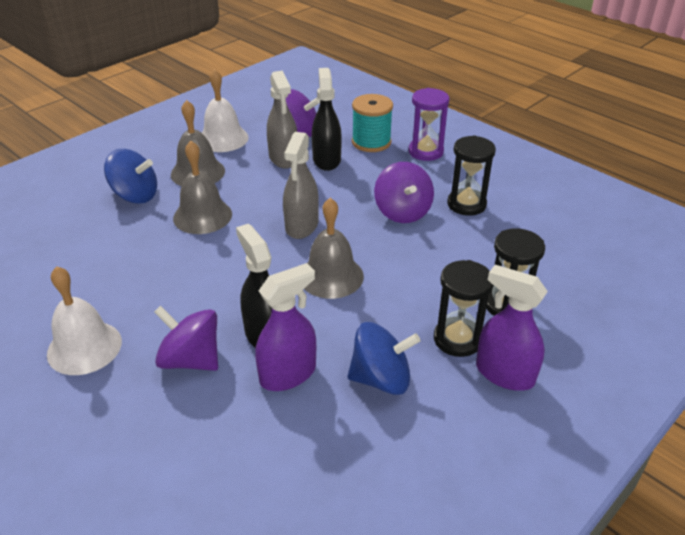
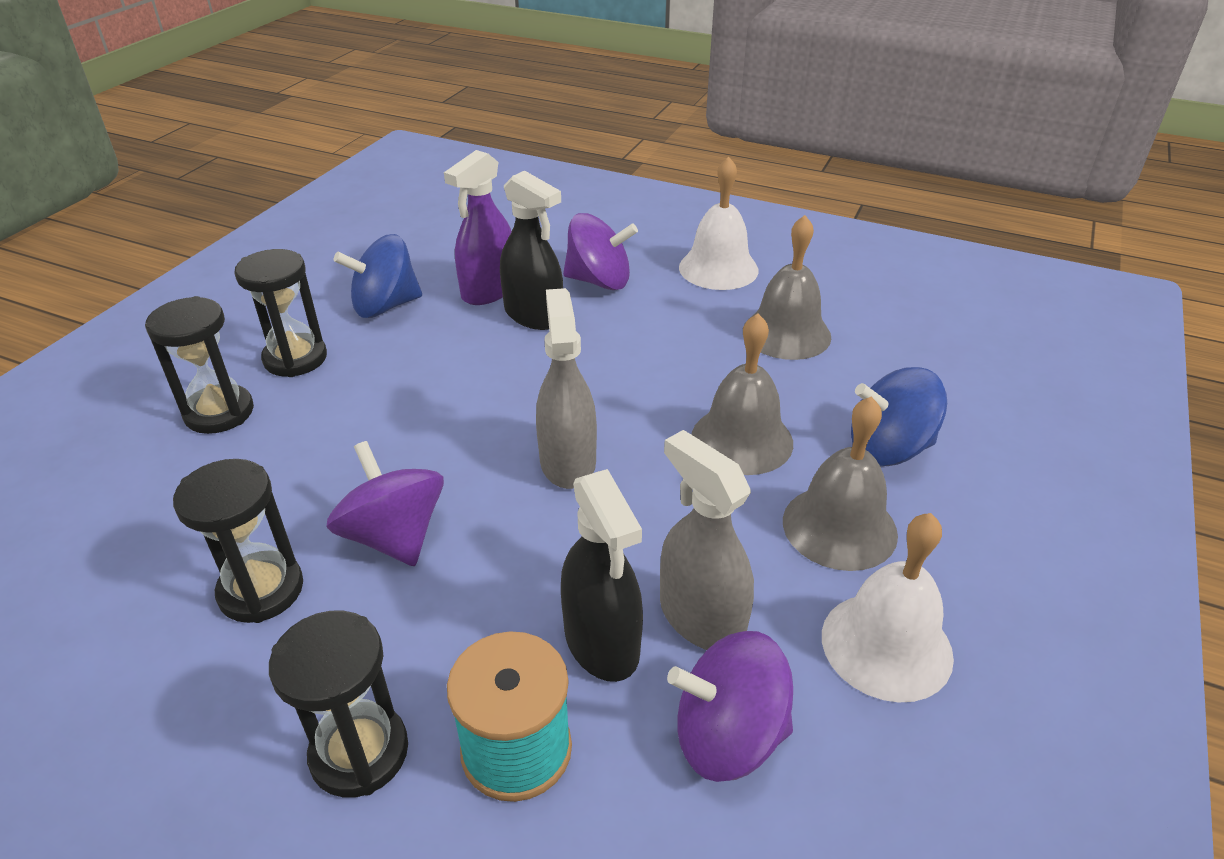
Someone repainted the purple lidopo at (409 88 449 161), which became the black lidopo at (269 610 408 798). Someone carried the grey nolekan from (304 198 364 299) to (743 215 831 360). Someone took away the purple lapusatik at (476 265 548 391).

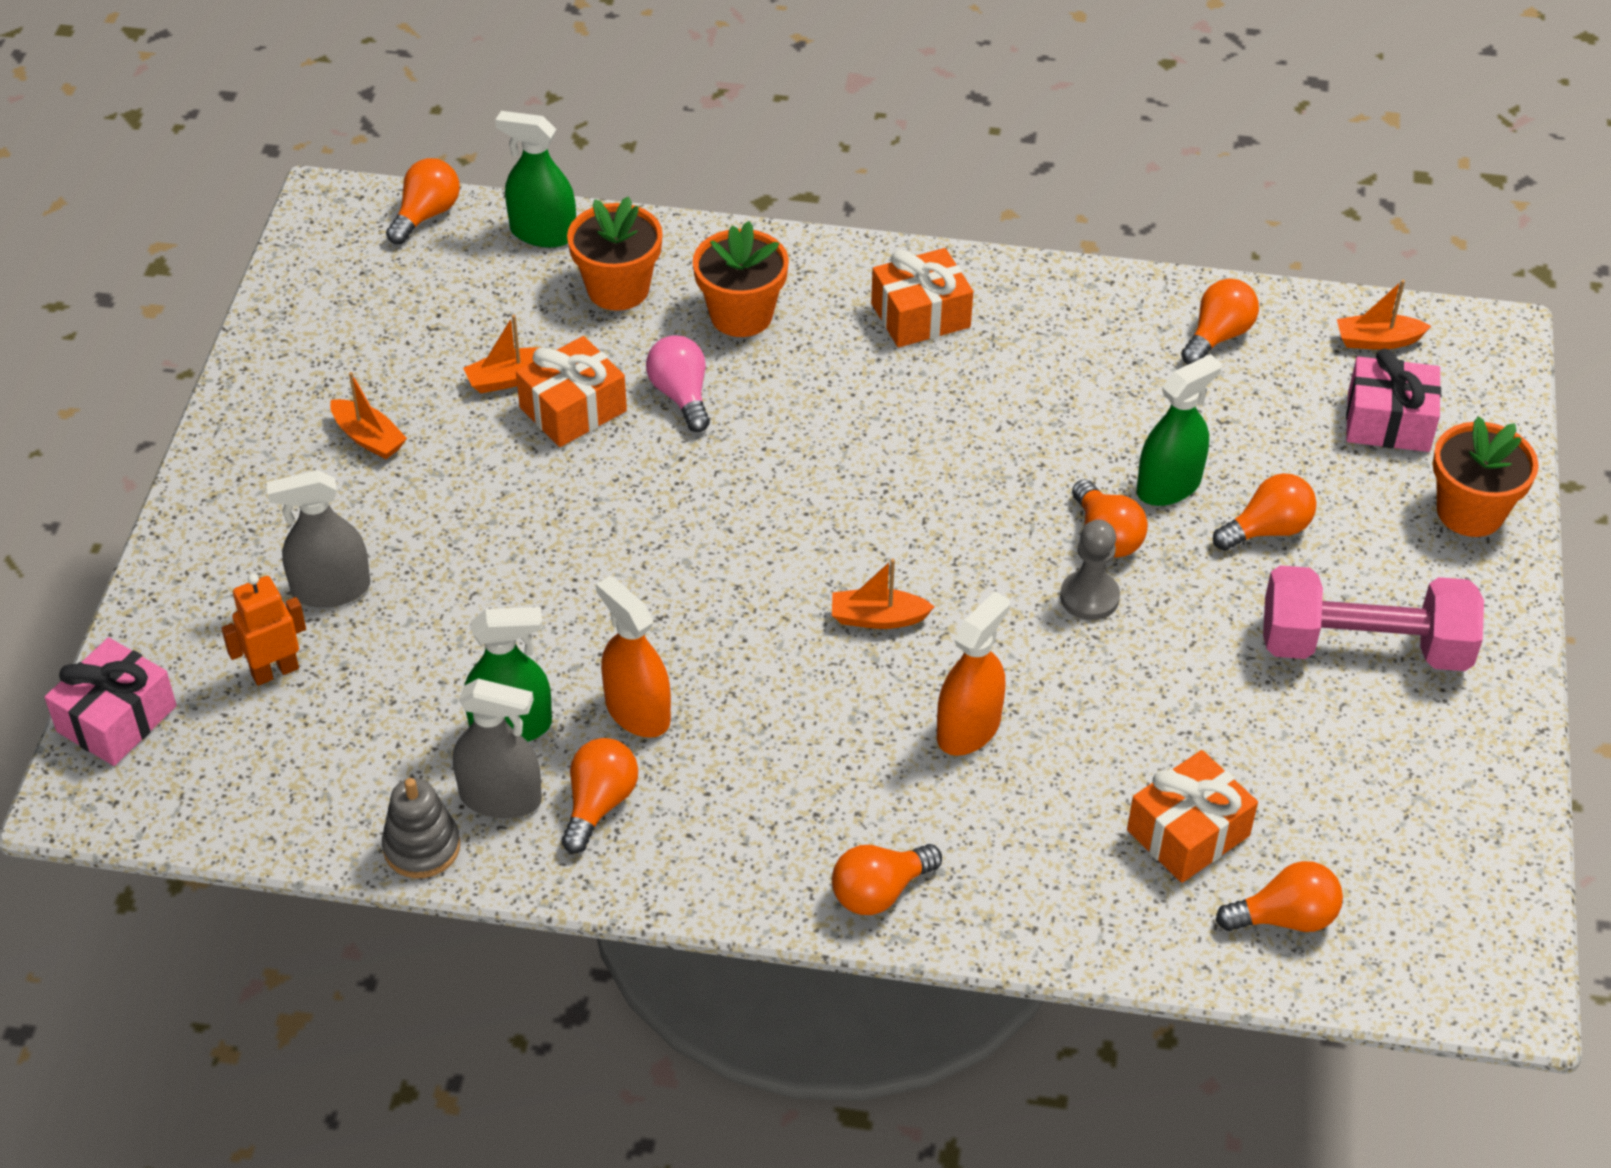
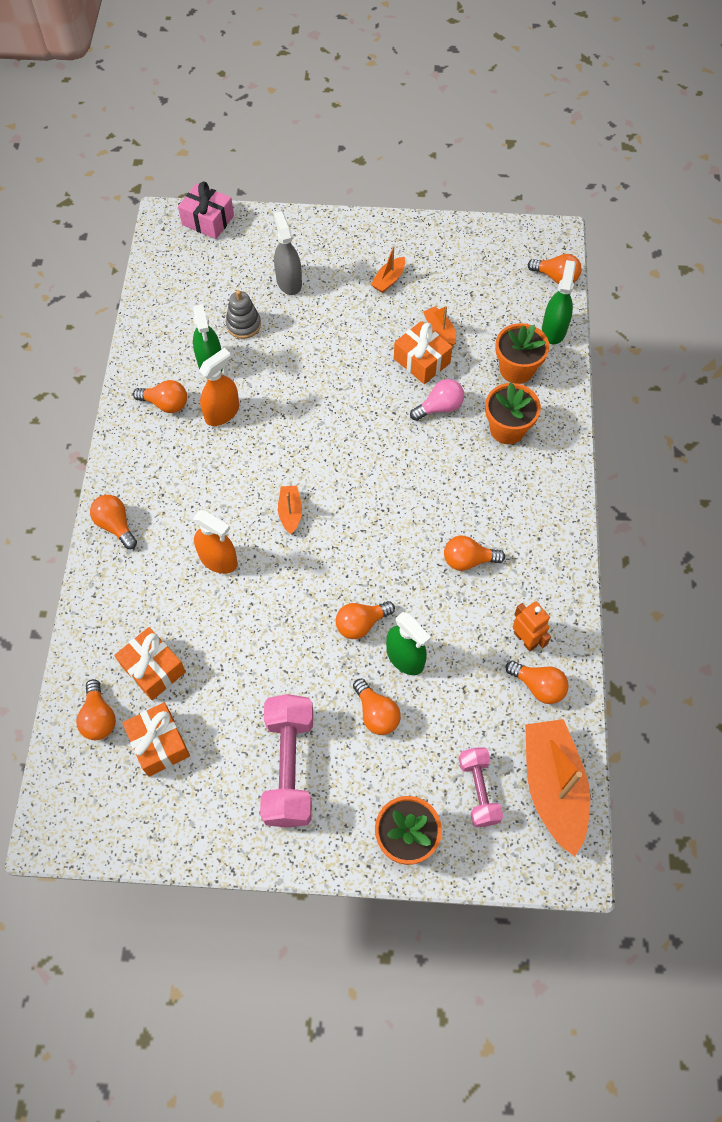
Someone carried the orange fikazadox from (871 248 973 347) to (122 703 190 777). Someone carried the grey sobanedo from (382 778 460 879) to (226 290 261 339). Someone put down the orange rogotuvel at (444 536 505 571). Someone swapped the pink fikazadox at (1346 349 1441 452) for the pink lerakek at (459 748 503 827). Someone carried the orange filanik from (221 574 306 686) to (513 602 551 652). Someone scaled the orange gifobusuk at (1337 280 1431 350) by 2.16. Someone took away the grey lapusatik at (453 679 542 818). Someone took away the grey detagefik at (1060 520 1120 620).

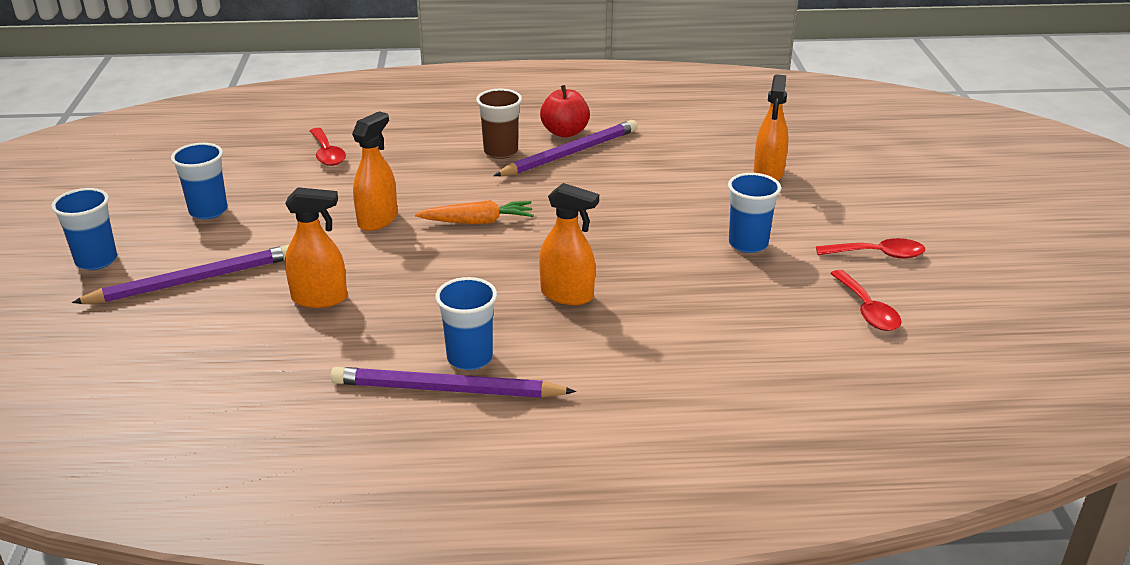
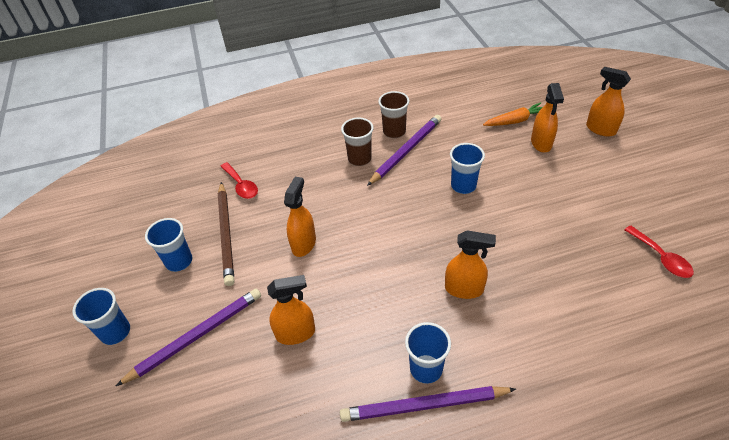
Someone put down the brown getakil at (218 182 234 286). Someone swapped the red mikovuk at (540 85 590 138) for the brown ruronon at (378 91 410 138). Someone carried the blue ruronon from (728 173 781 253) to (450 143 485 194). Someone carried the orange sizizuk from (415 200 534 224) to (483 102 543 126). Someone put down the orange lapusatik at (586 67 631 137). Someone took away the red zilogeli at (816 238 925 259).

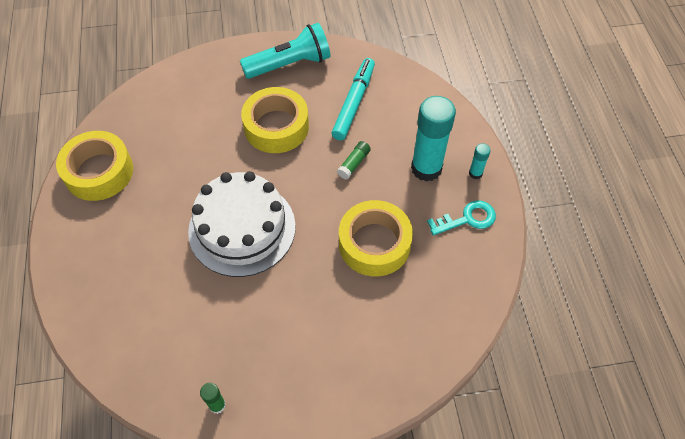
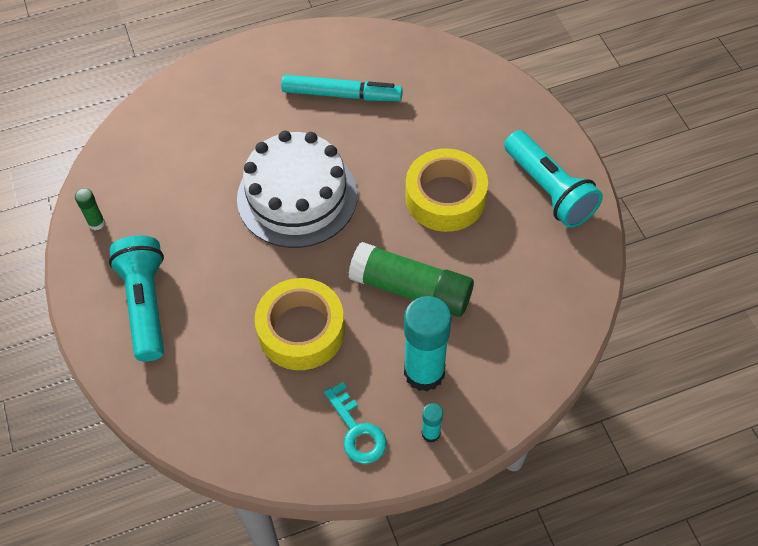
Someone put down the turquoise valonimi at (109 235 164 362). Someone carried the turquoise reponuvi from (331 58 375 140) to (281 75 403 101). Someone scaled the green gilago at (337 141 371 179) by 2.25. Someone took away the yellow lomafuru at (56 131 133 201).

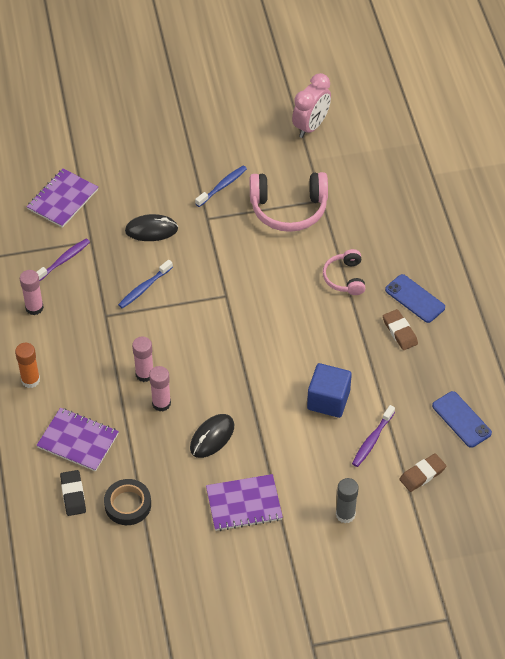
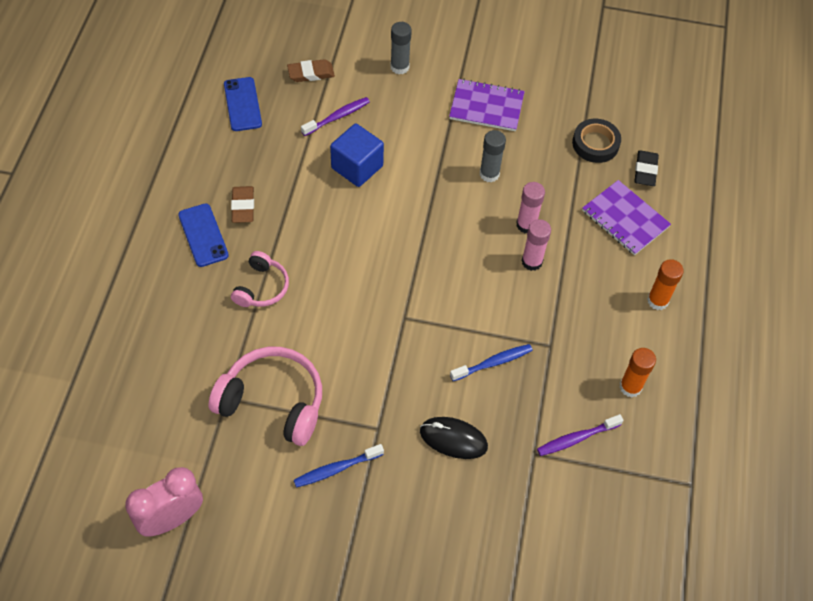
Someone swapped the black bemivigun at (190 414 234 458) for the grey gilago at (480 130 506 182). Someone repainted the pink gilago at (20 270 44 315), which became the orange gilago at (619 348 656 397). Someone took away the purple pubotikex at (26 168 98 228).

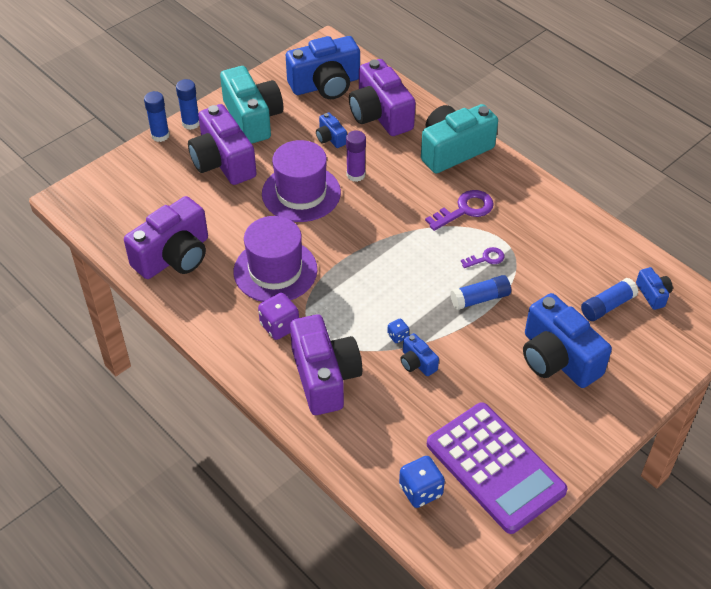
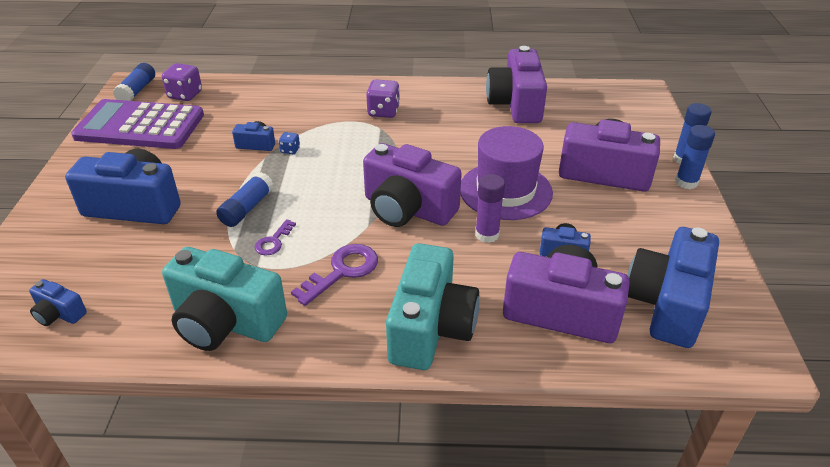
Someone carried the blue gilago from (581 278 639 321) to (113 63 155 101). Someone repainted the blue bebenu at (399 456 445 508), which became the purple bebenu at (162 63 202 101). Someone carried the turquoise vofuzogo from (220 66 283 144) to (162 247 287 351). Someone rotated the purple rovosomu at (425 190 494 231) by 150 degrees counterclockwise. Someone carried the purple vofuzogo from (290 315 362 415) to (363 143 462 227). Someone took away the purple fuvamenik at (234 216 317 302).

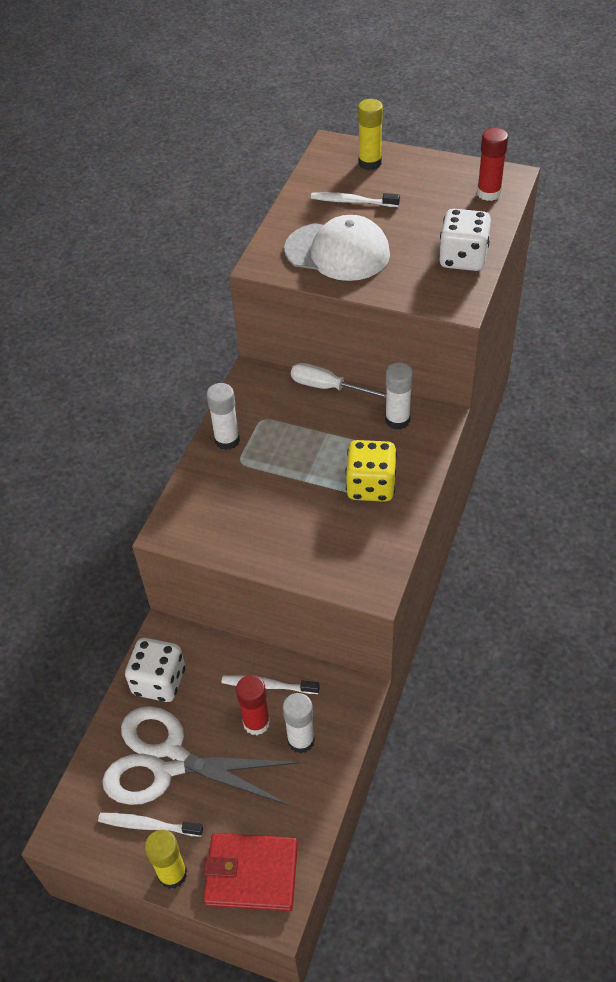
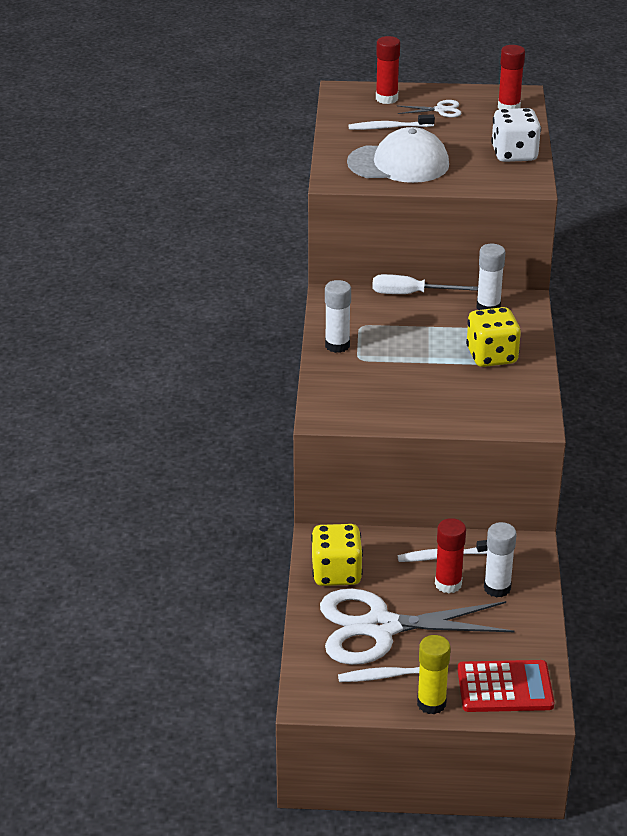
Someone repainted the white bebenu at (125 638 185 702), which became the yellow bebenu at (311 524 363 586). Someone repainted the yellow gilago at (358 99 383 170), which became the red gilago at (376 36 400 104). Someone put down the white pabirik at (398 100 462 117). Someone swapped the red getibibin at (203 833 298 911) for the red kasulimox at (457 660 554 712).

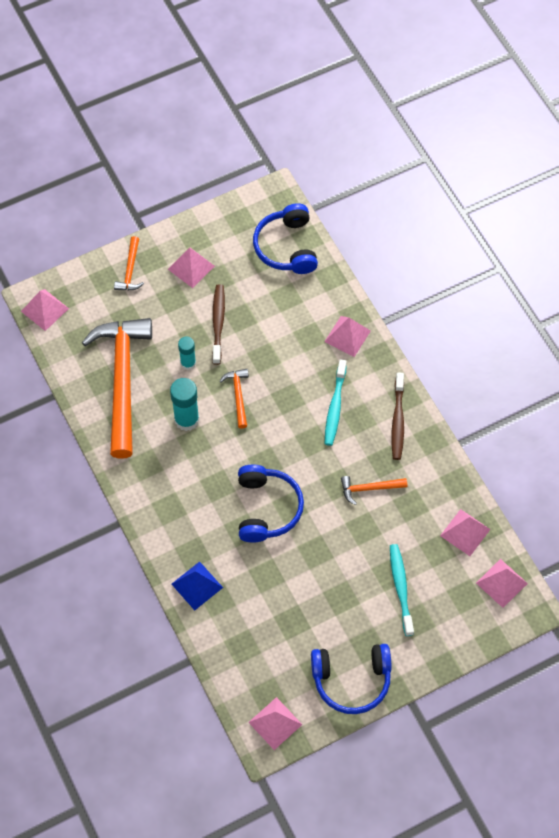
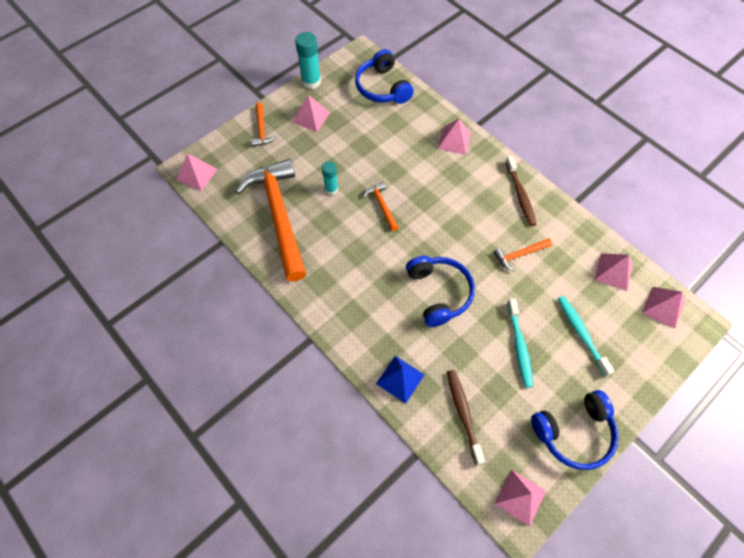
Someone carried the turquoise gilago from (170 378 199 431) to (295 32 321 89). Someone carried the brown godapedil from (212 284 225 365) to (447 370 485 465). Someone carried the turquoise godapedil from (325 359 347 446) to (507 298 533 388).

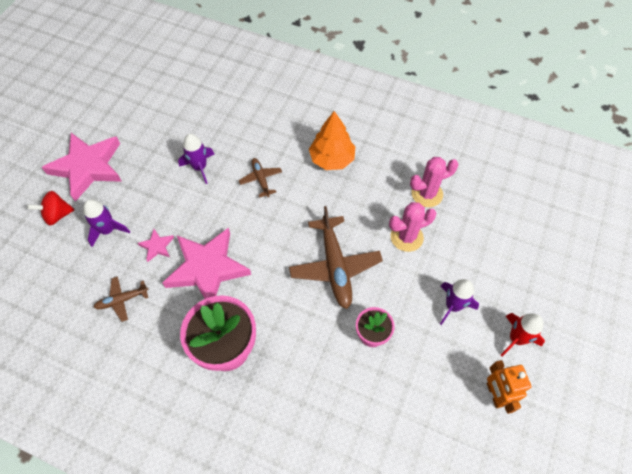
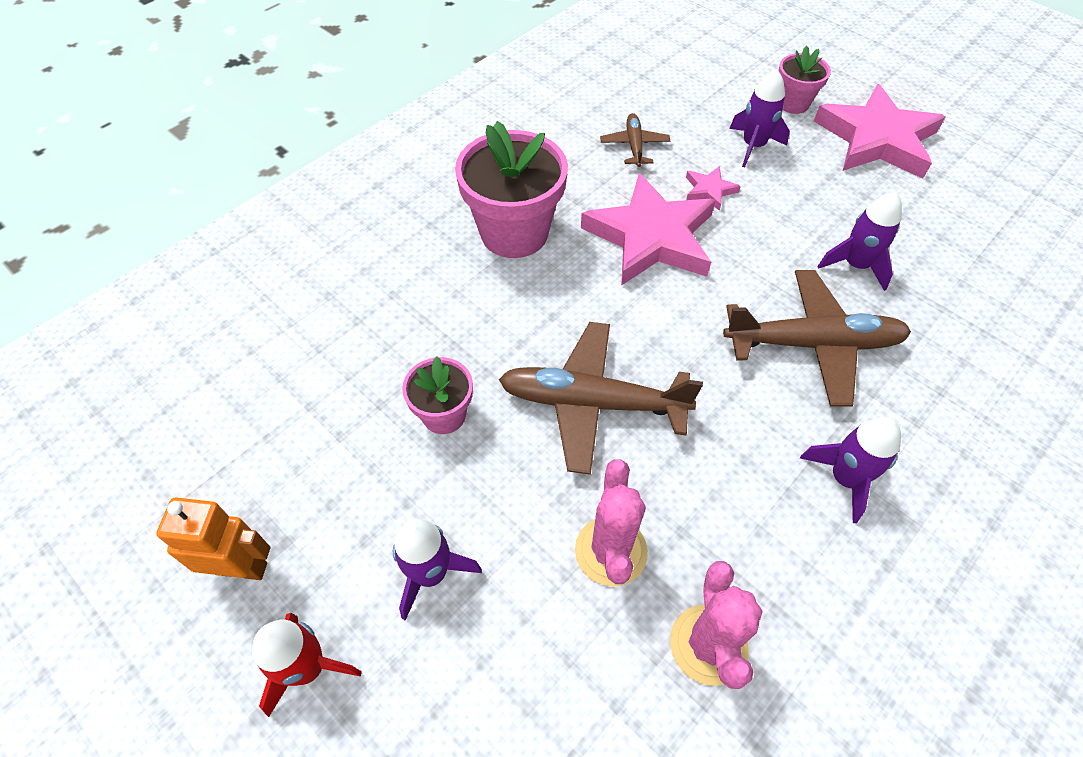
Someone scaled the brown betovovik at (239 158 282 198) by 1.93. Someone swapped the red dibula at (27 191 75 226) for the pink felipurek at (778 46 831 114). Someone swapped the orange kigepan at (309 111 355 170) for the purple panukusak at (800 417 901 523).

